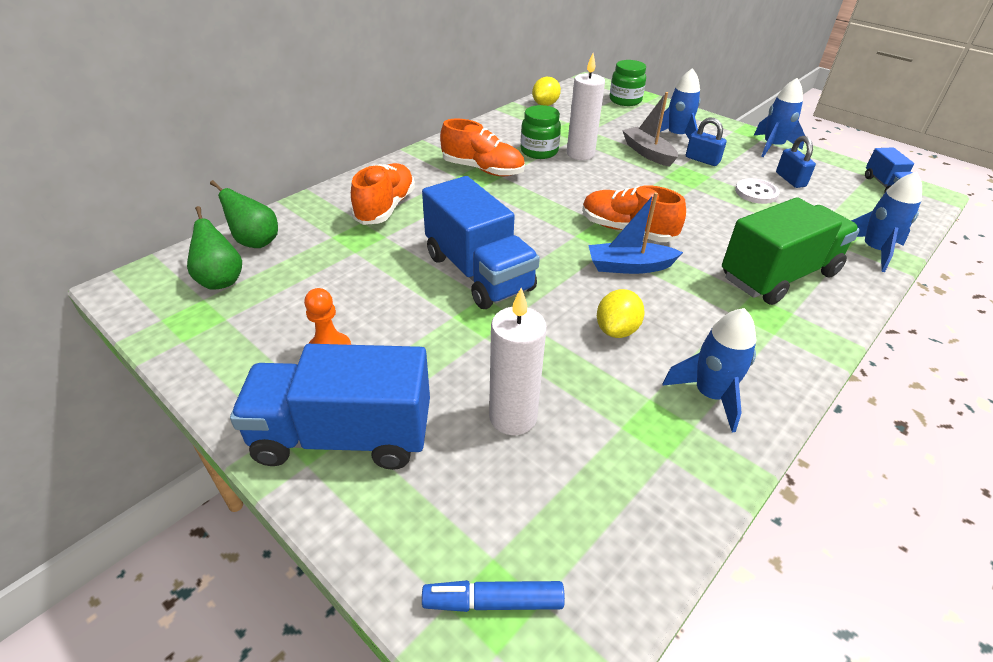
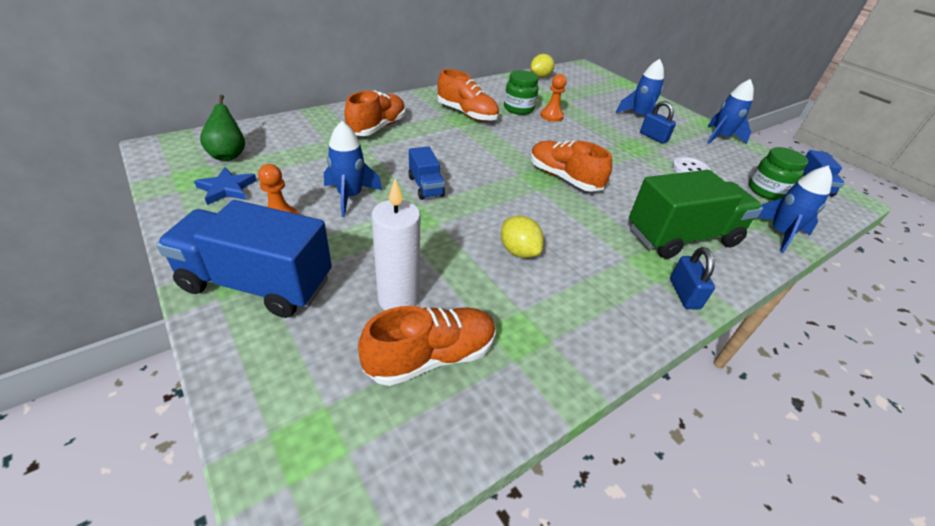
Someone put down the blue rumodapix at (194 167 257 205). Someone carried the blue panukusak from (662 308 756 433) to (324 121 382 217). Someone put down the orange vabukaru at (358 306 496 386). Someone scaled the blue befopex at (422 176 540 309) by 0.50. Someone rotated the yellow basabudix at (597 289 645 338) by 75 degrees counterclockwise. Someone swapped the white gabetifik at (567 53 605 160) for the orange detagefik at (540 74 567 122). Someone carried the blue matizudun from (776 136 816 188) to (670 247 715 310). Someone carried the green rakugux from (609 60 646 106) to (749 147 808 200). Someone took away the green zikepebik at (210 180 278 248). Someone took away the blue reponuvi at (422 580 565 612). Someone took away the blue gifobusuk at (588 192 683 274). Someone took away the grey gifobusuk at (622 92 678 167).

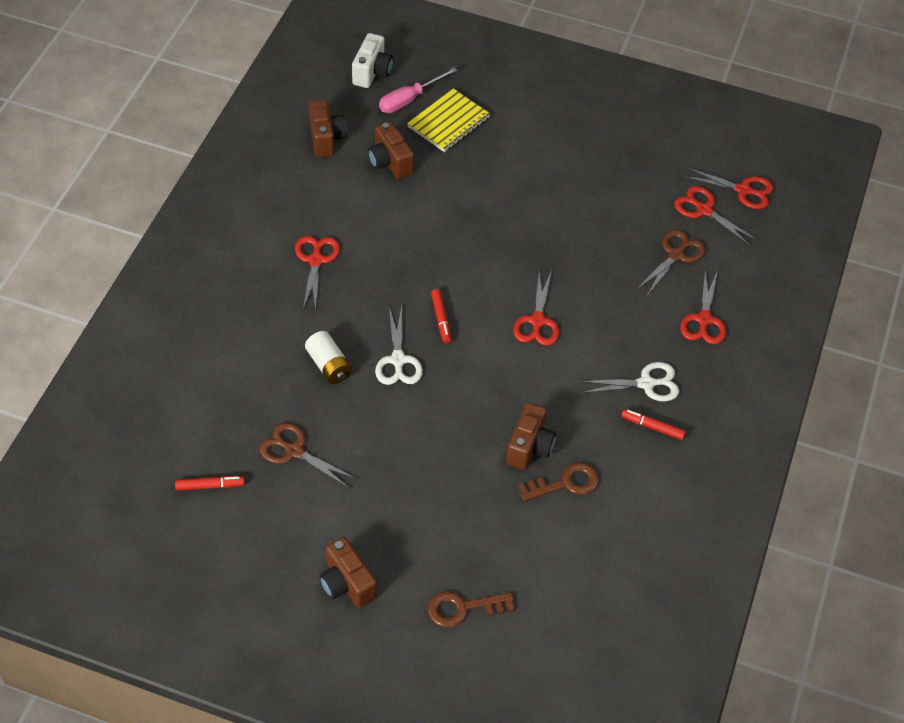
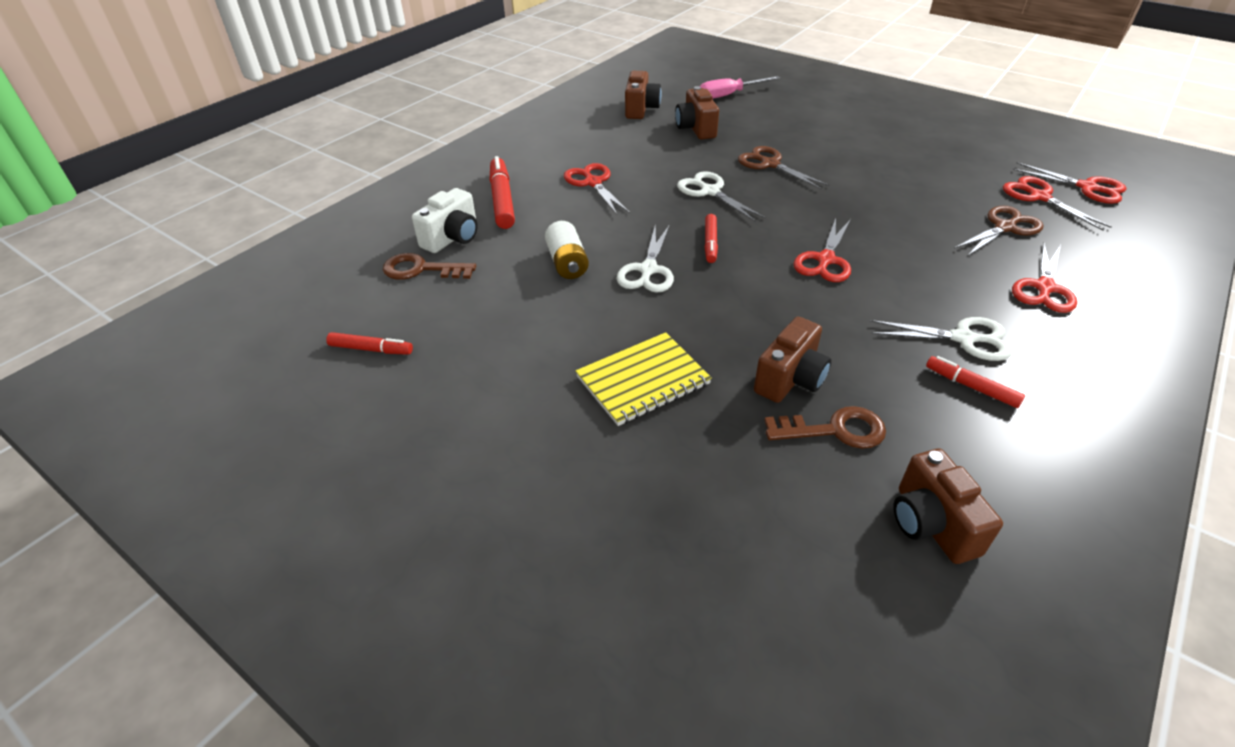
Someone carried the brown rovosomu from (428 591 515 628) to (383 253 476 280). Someone carried the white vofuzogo from (352 33 393 88) to (412 188 478 253). Someone put down the red reponuvi at (490 156 515 229). Someone rotated the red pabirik at (295 236 340 311) by 45 degrees counterclockwise. Someone carried the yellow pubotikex from (407 88 490 152) to (576 332 712 426). Someone put down the white pabirik at (677 171 766 222). Someone carried the brown pabirik from (259 423 357 488) to (738 146 830 190). Someone carried the brown vofuzogo from (319 537 377 608) to (893 449 1003 564).

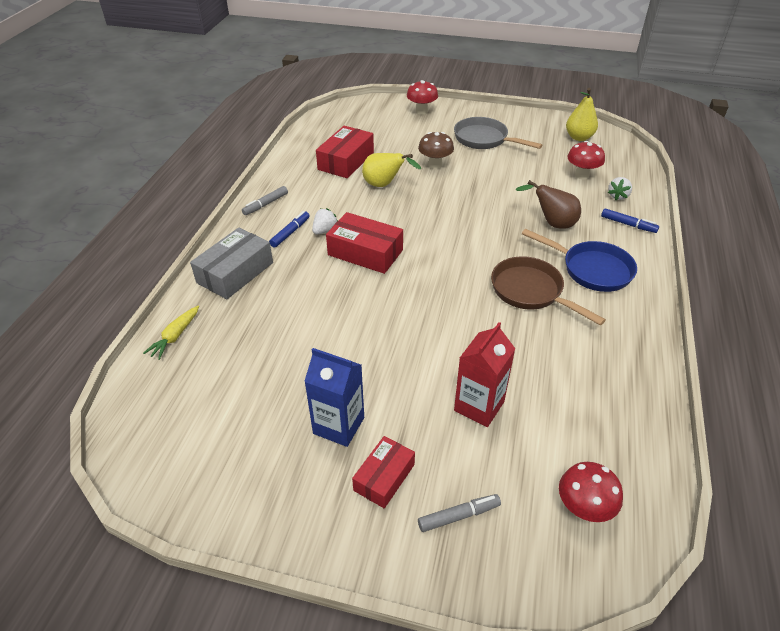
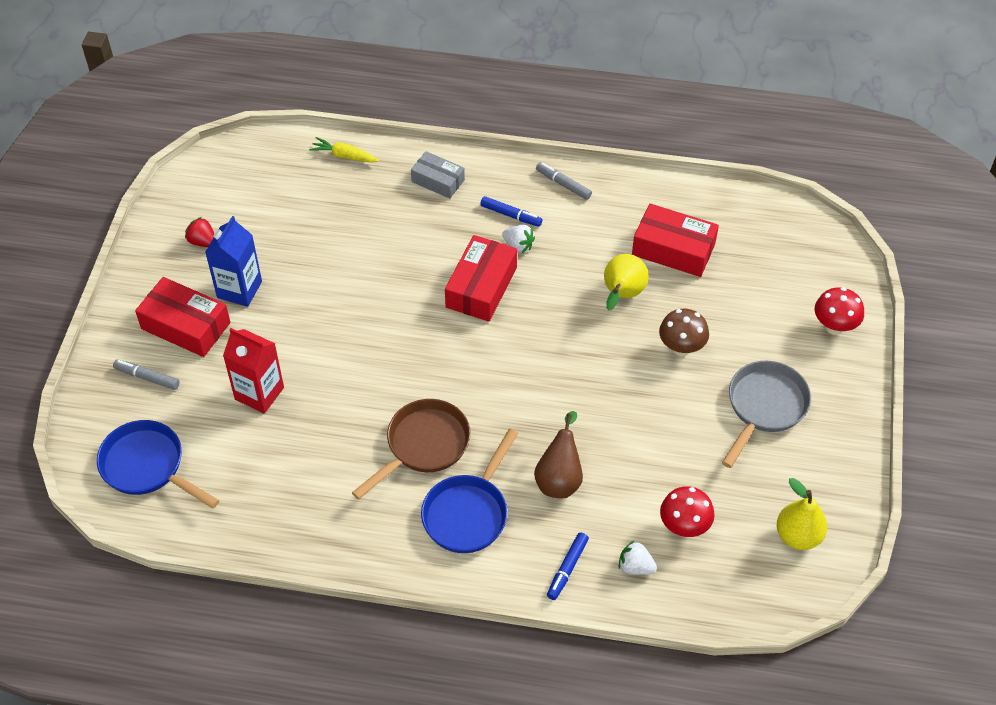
Someone swapped the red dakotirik at (559 462 623 522) for the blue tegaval at (97 420 220 509). Someone rotated the grey reponuvi at (418 494 501 532) by 135 degrees clockwise. Someone scaled the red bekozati at (352 436 415 508) by 1.56. Someone put down the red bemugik at (185 217 214 247). Someone scaled the grey bekozati at (190 228 273 299) by 0.64.

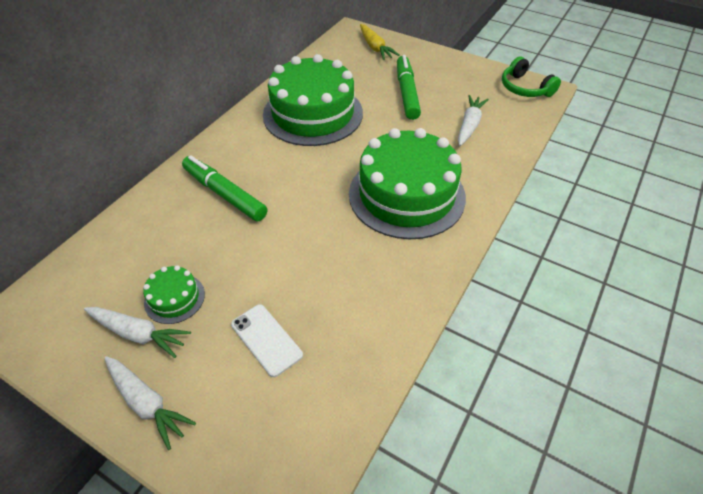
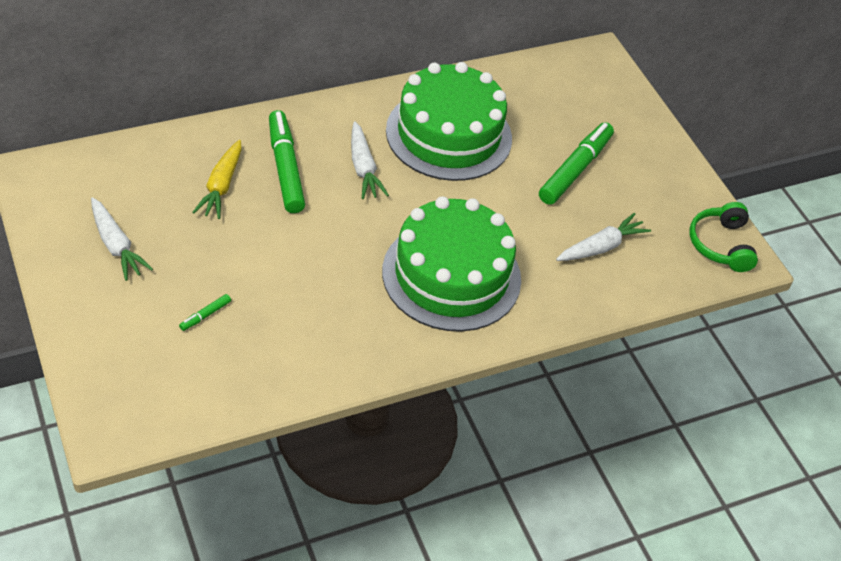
Someone swapped the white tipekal at (231 304 303 377) for the green reponuvi at (179 294 231 331). Someone carried the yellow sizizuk from (360 24 400 60) to (192 140 242 219). Someone carried the white sizizuk from (104 356 196 450) to (351 121 389 199). Someone took away the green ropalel at (143 265 205 324).

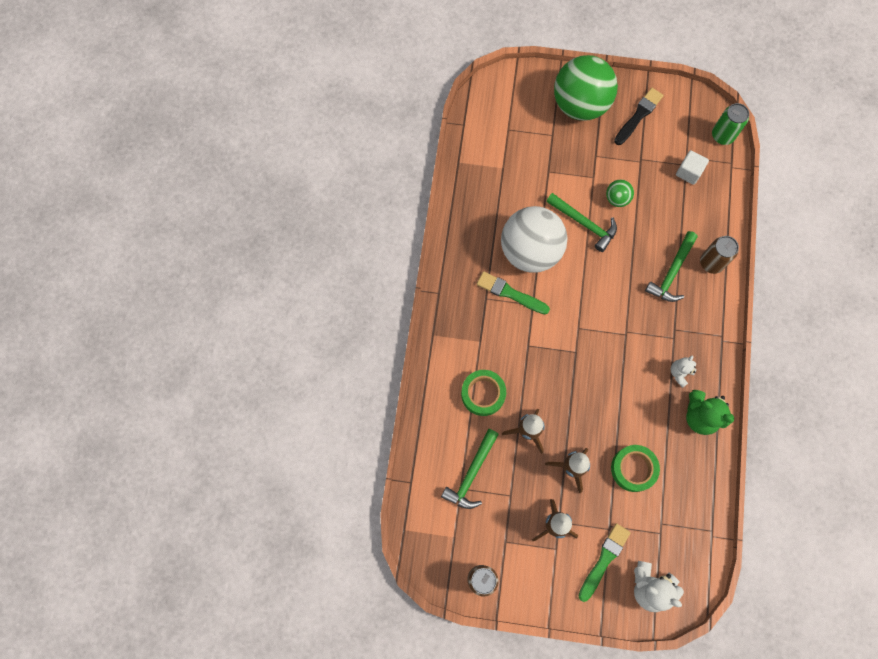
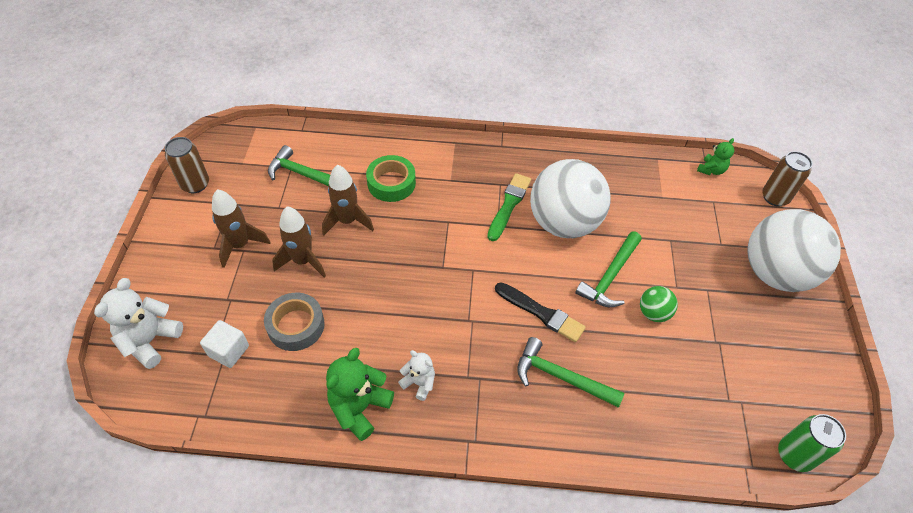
Someone carried the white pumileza from (676 150 709 185) to (200 320 249 368). Someone repainted the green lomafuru at (611 445 660 492), which became the grey lomafuru at (264 293 325 351). Someone carried the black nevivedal from (614 88 664 145) to (495 282 586 342). Someone put down the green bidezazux at (697 138 734 175). Someone repainted the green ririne at (554 55 618 121), which became the white ririne at (747 209 841 292). Someone carried the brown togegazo from (700 236 739 274) to (762 151 812 206). Someone took away the green nevivedal at (579 523 631 602).

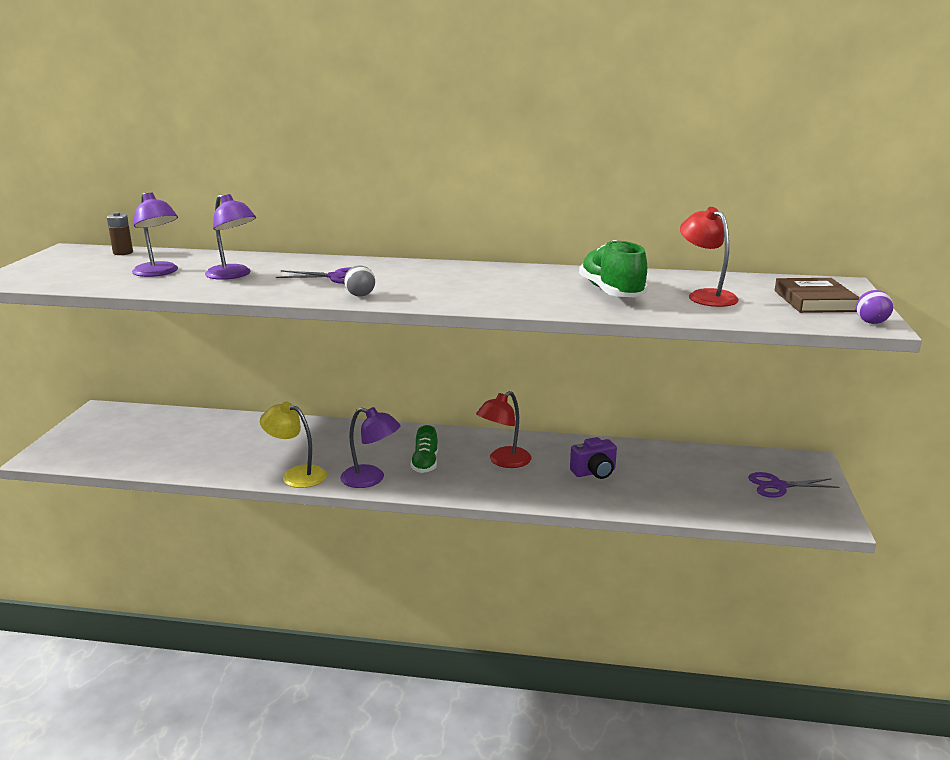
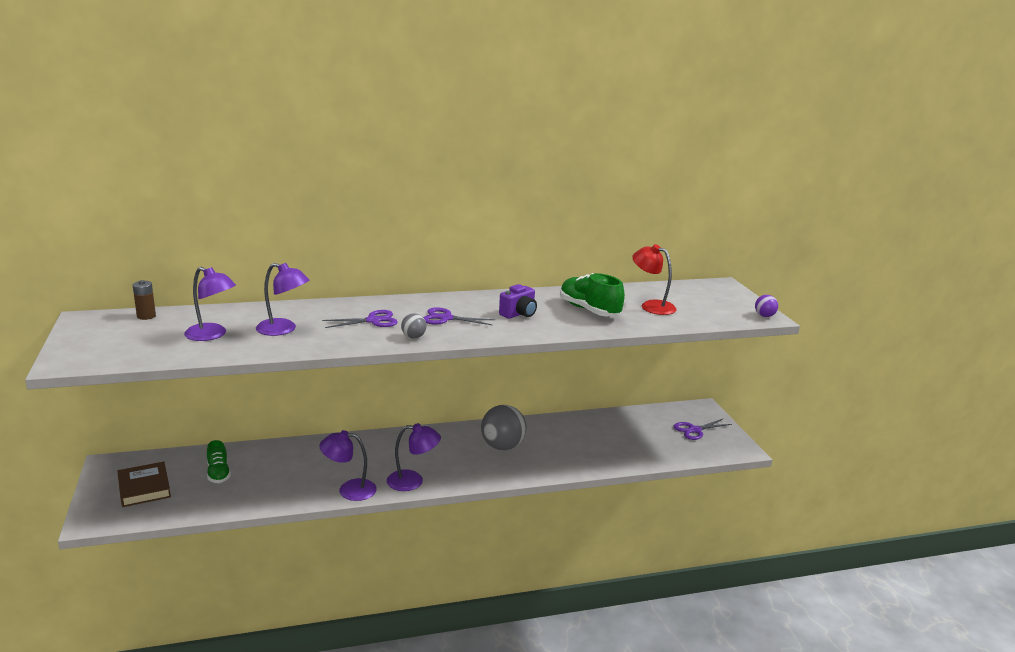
Someone carried the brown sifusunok from (775 278 860 313) to (117 462 171 507). Someone carried the green vabukaru from (410 425 438 473) to (207 440 231 483). Someone repainted the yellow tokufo at (260 401 327 488), which became the purple tokufo at (319 430 377 501). Someone put down the purple pabirik at (423 307 495 325). Someone swapped the red tokufo at (476 391 531 468) for the grey ririne at (481 405 526 450). Someone carried the purple vofuzogo from (570 437 617 479) to (499 284 537 319).

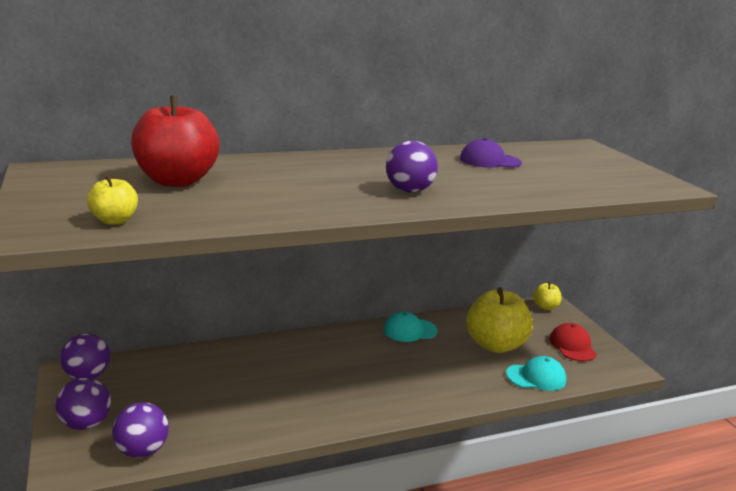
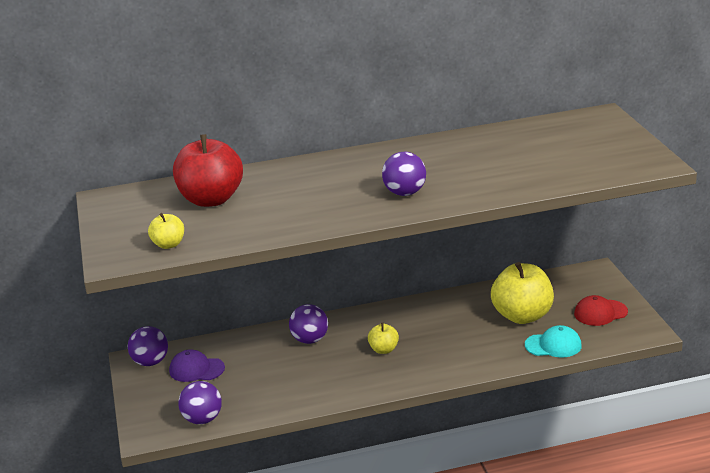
Someone carried the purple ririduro from (460 138 522 168) to (169 349 225 382). Someone carried the purple ririne from (55 377 111 430) to (289 304 328 344). Someone carried the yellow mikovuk from (533 282 561 310) to (368 323 399 354). Someone rotated the red ririduro at (549 323 597 361) by 105 degrees counterclockwise. Someone took away the turquoise ririduro at (383 311 438 342).

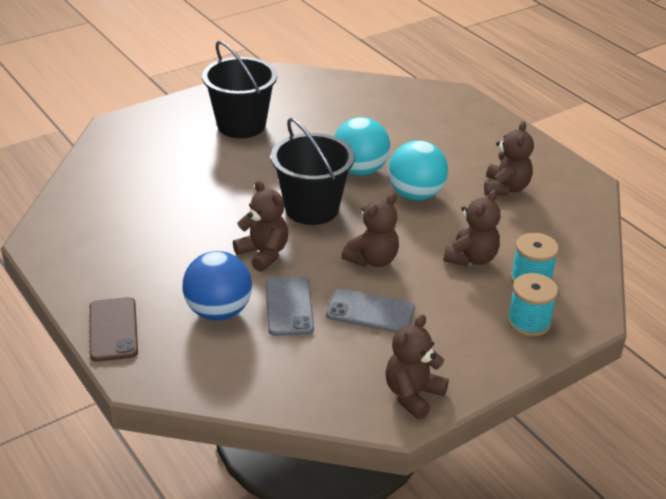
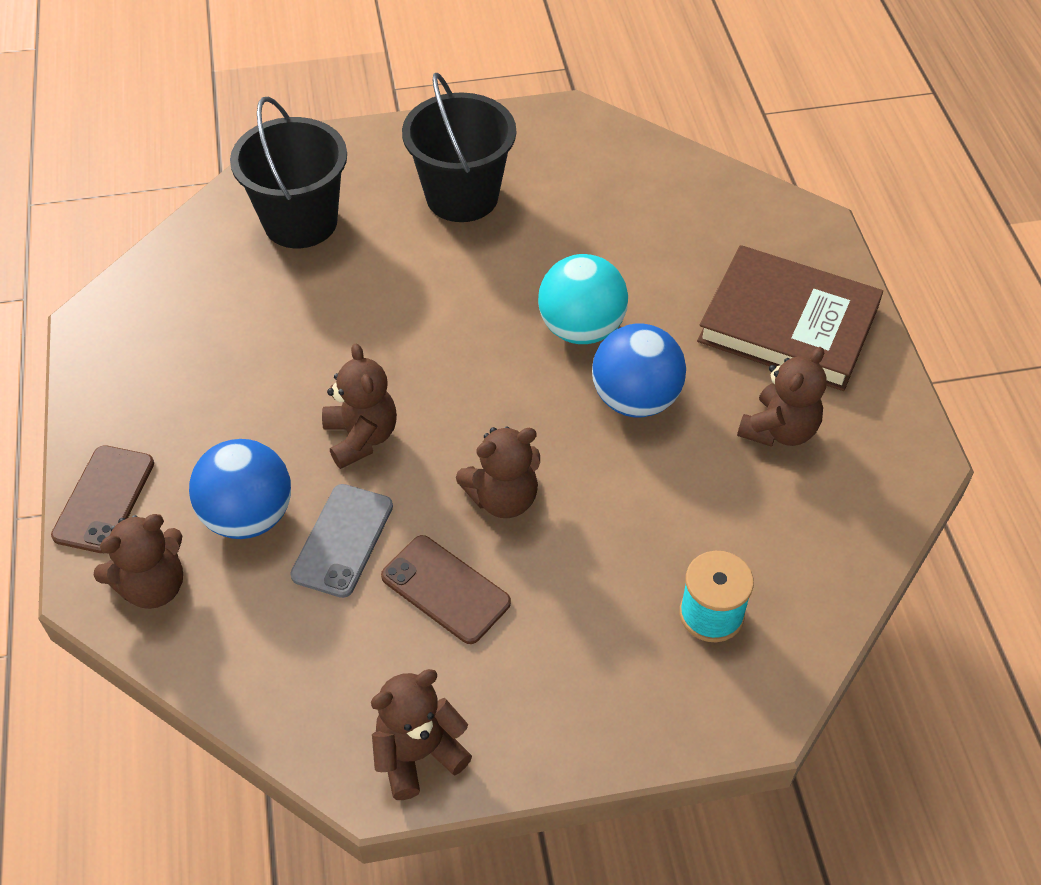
Someone carried the brown bidezazux from (444 190 501 267) to (93 514 183 609). Someone carried the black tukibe from (271 118 355 225) to (230 96 347 248). Someone repainted the grey tipekal at (326 289 415 333), which became the brown tipekal at (381 535 511 644). Someone repainted the turquoise ririne at (388 140 448 200), which became the blue ririne at (592 323 686 417). Someone put down the brown sifusunok at (697 245 883 391). Someone took away the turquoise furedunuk at (508 273 558 336).

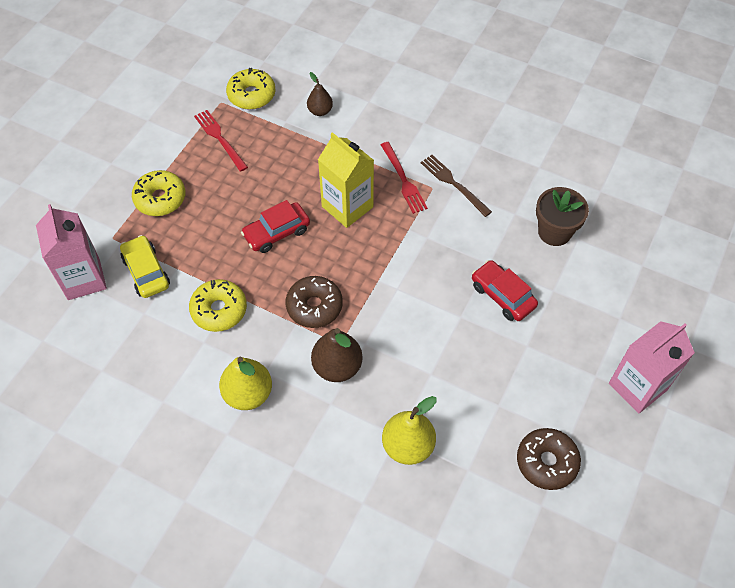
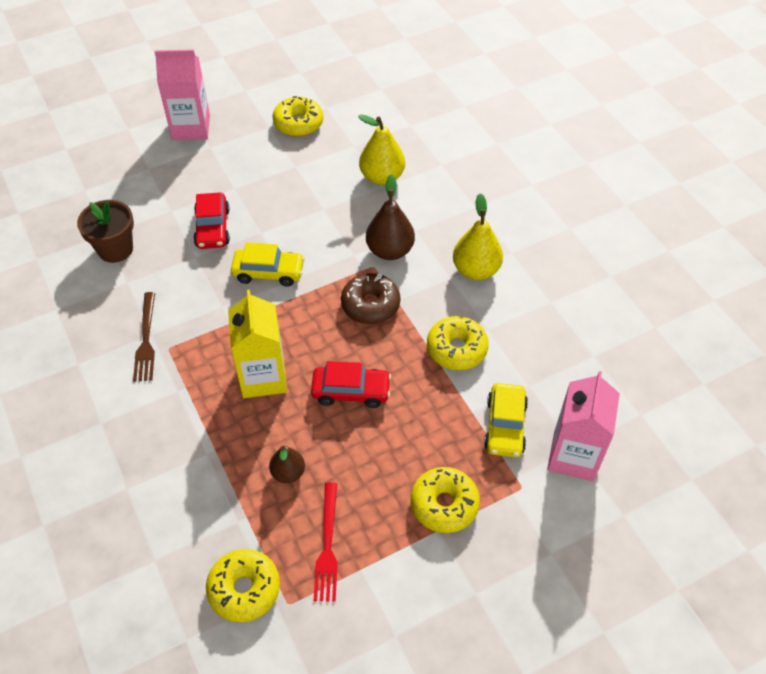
Someone put down the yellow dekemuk at (231 242 305 287). Someone carried the brown zikepebik from (307 72 333 116) to (269 446 305 483). Someone repainted the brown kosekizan at (517 428 581 490), which became the yellow kosekizan at (273 96 324 137). Someone took away the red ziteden at (381 142 428 214).

